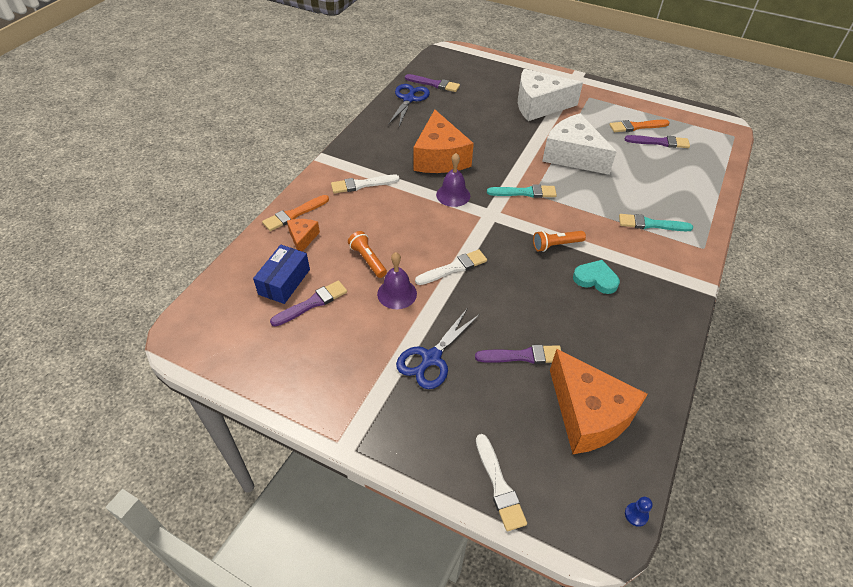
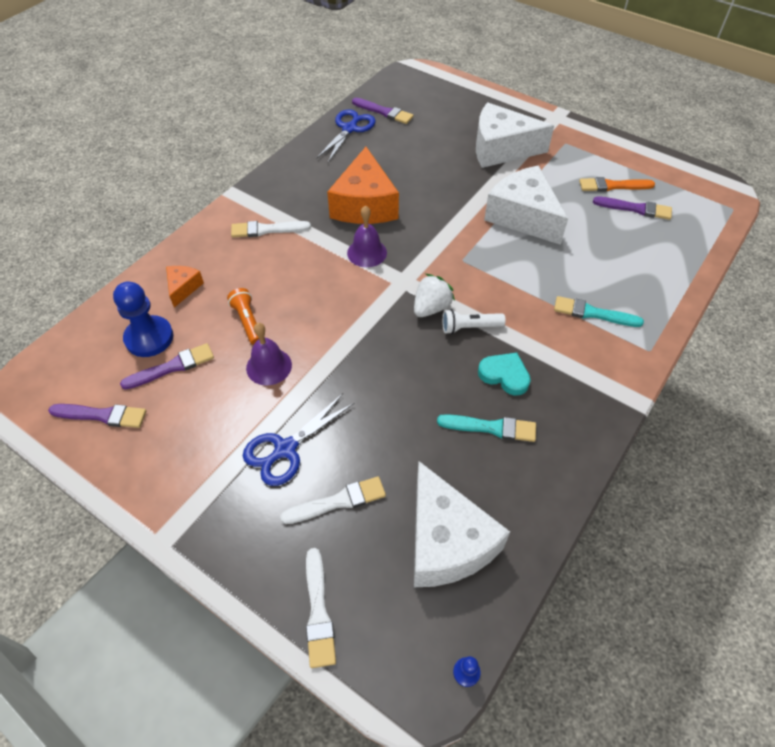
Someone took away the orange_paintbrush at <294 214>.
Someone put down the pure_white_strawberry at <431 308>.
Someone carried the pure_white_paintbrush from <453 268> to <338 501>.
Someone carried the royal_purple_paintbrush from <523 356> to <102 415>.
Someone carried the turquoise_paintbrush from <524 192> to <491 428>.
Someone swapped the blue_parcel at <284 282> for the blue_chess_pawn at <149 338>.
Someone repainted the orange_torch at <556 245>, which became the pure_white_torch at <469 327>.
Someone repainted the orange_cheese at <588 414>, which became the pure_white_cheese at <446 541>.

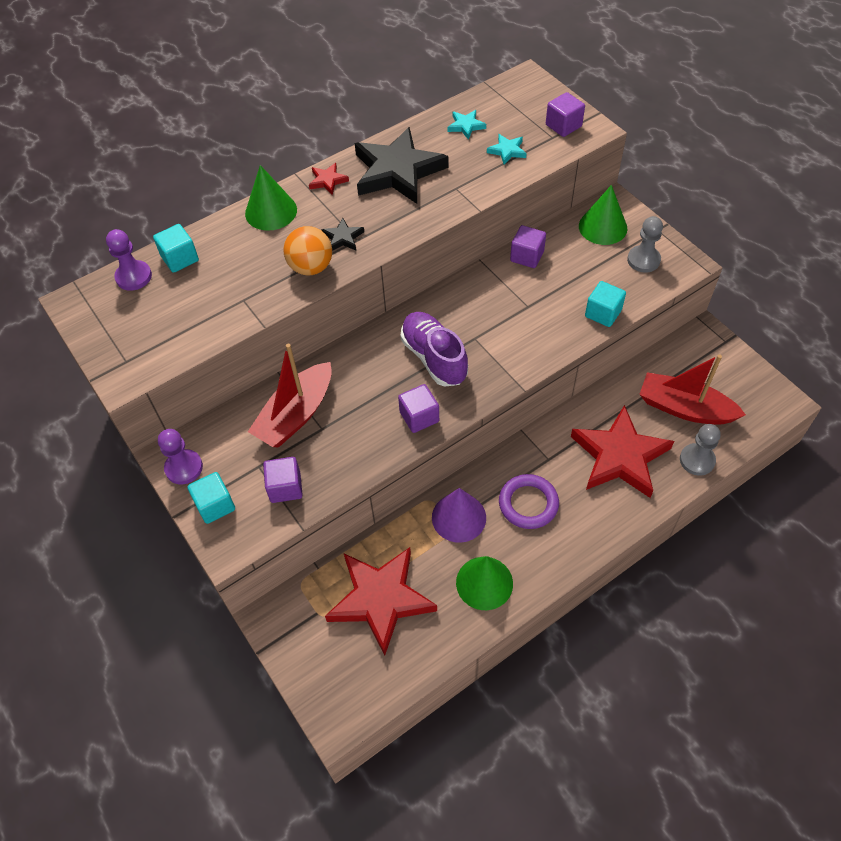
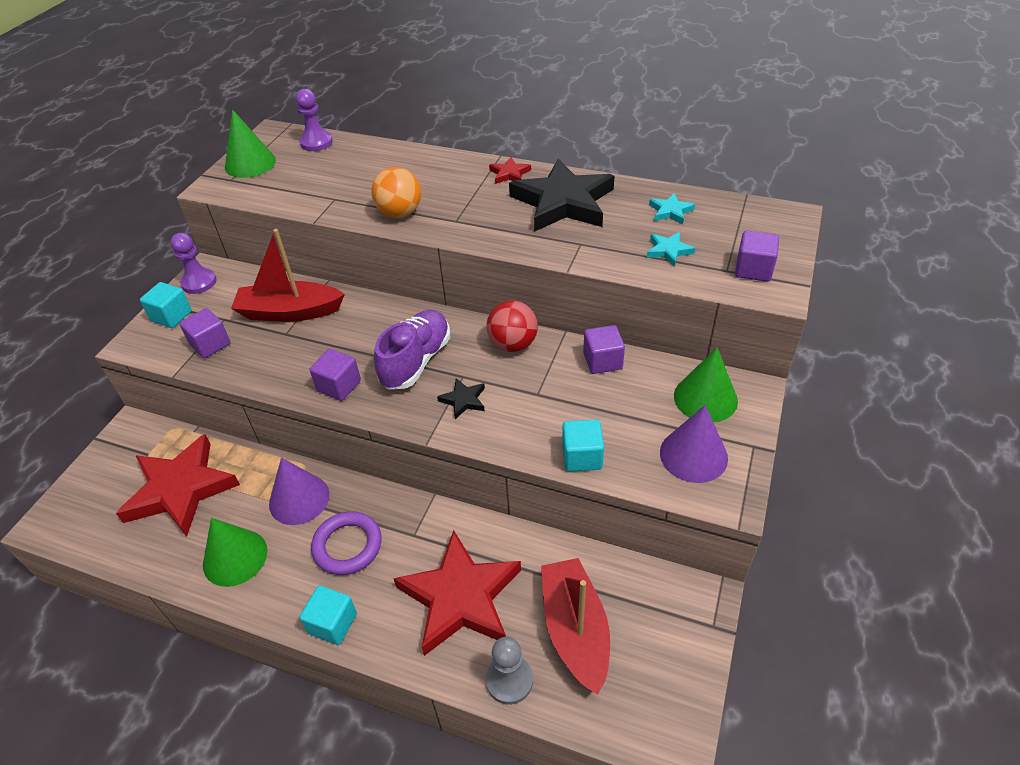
Someone put down the crimson_play_ball at <513 344>.
Someone carried the turquoise_solid_cube from <180 258> to <332 623>.
Someone carried the leaf-green_solid_cone from <271 211> to <250 163>.
Someone carried the ebony_star_shape from <343 238> to <463 400>.
Someone swapped the gray_chess_pawn at <643 260> for the royal_purple_solid_cone at <693 455>.

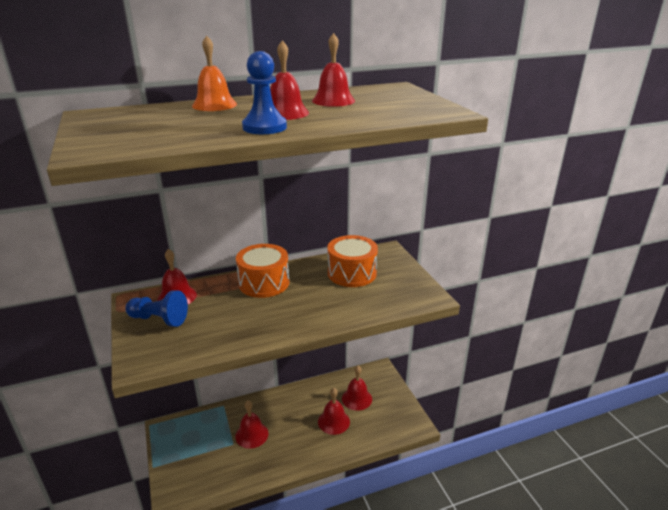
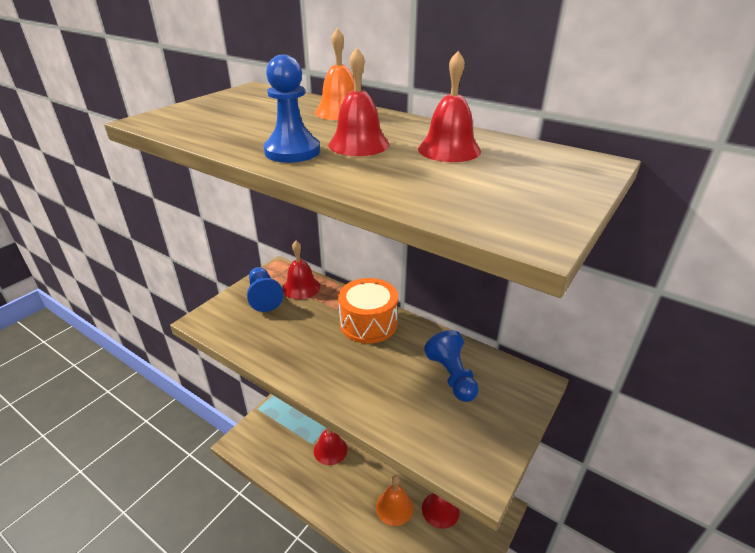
Someone swapped the orange_snare_drum at <352 273> for the blue_chess_pawn at <452 376>.
Someone repainted the crimson_bell at <333 421>, which became the orange_bell at <394 507>.

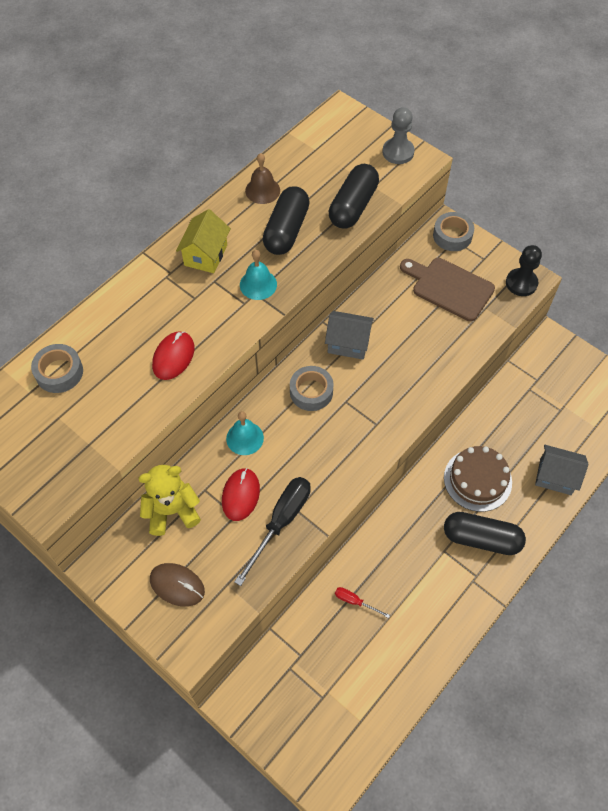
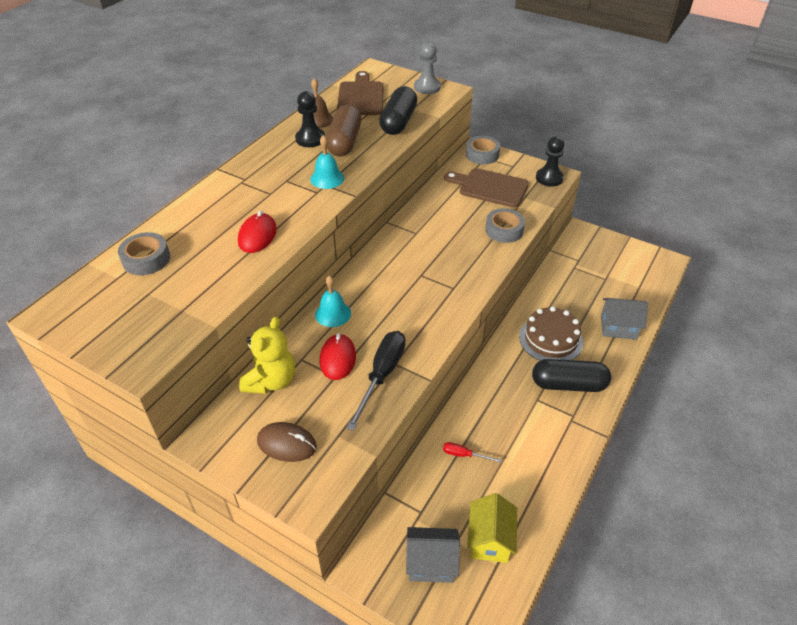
Someone put down the ebony_chess_pawn at <310 139>.
Someone put down the russet_bread_board at <361 97>.
Someone carried the golden_cottage from <205 255> to <490 540>.
Someone carried the gray_tape from <311 392> to <504 230>.
Someone carried the gray_cottage from <348 343> to <431 563>.
Someone repainted the ebony_pill at <286 230>, which became the russet_pill at <344 142>.
Someone rotated the golden_teddy_bear at <172 511> by 135 degrees clockwise.

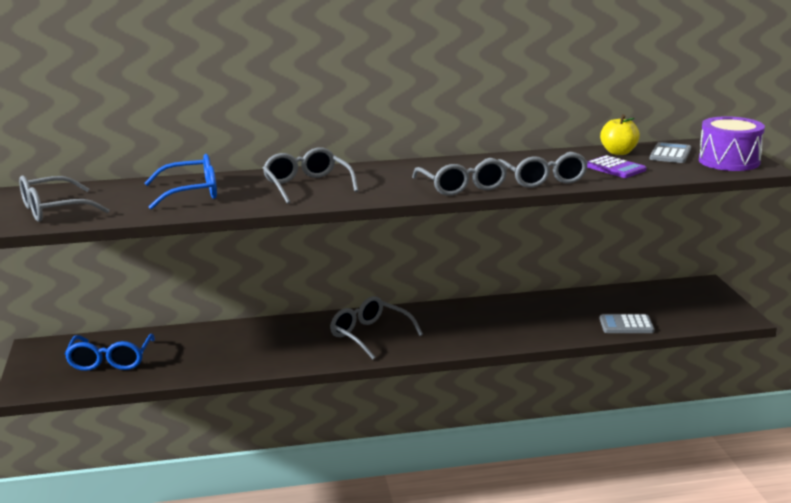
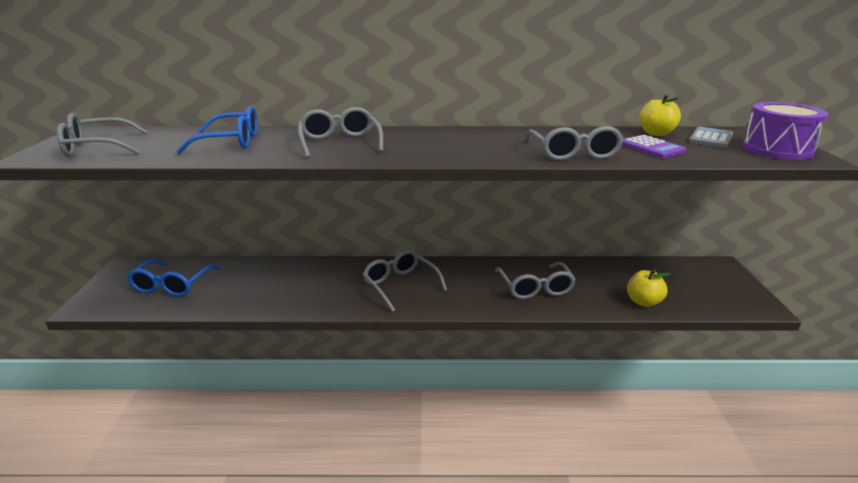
Someone carried the gray_eyeglasses from <462 186> to <535 288>.
Someone swapped the gray_adding_machine at <626 325> for the golden_toy_apple at <643 302>.

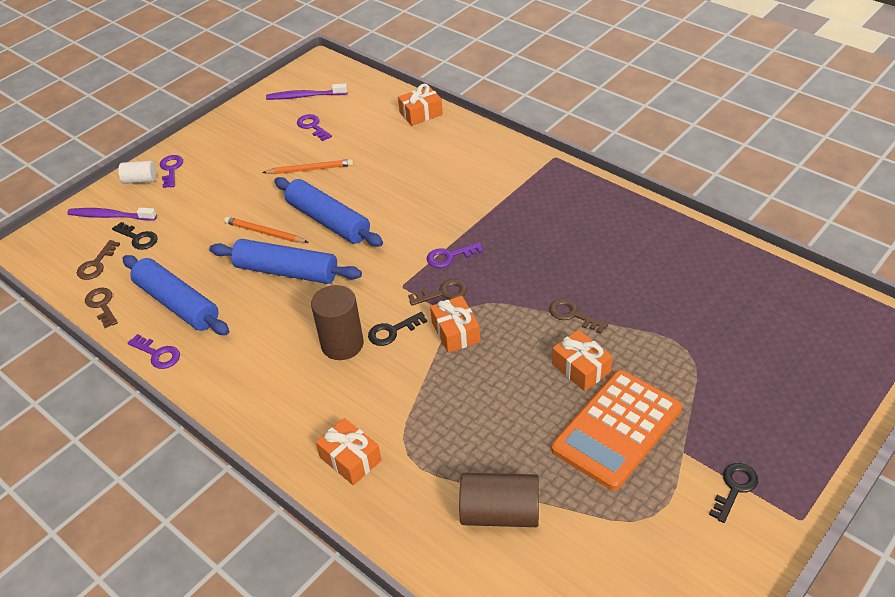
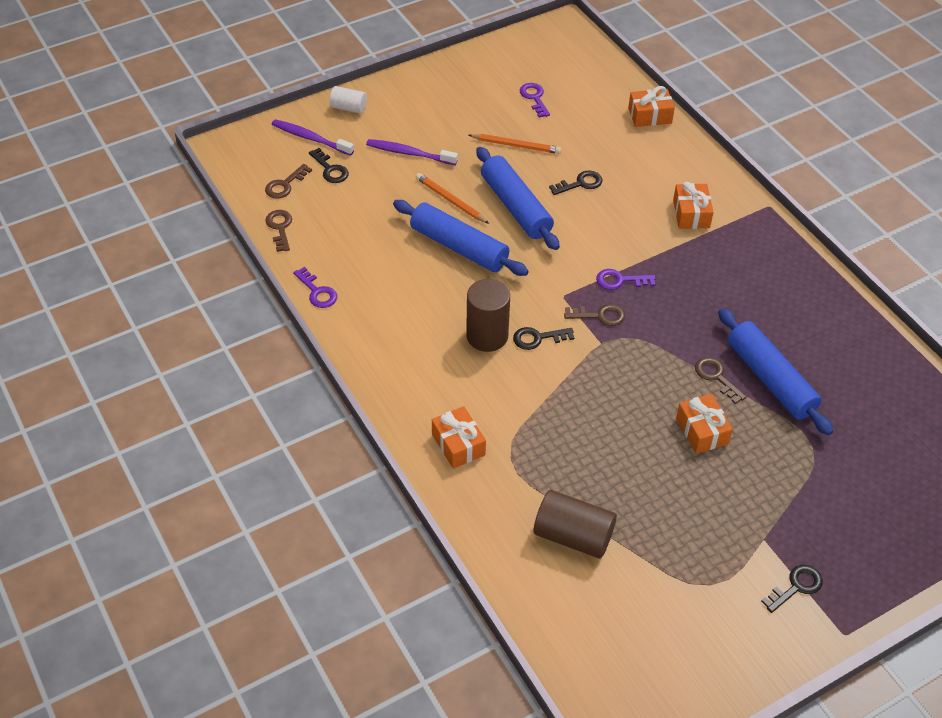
Someone took away the royal_purple_door_key at <171 169>.
Someone took away the orange_adding_machine at <616 429>.
Someone put down the ebony_door_key at <580 184>.
Someone carried the blue_rolling_pin from <178 303> to <770 379>.
Someone carried the royal_purple_toothbrush from <305 96> to <409 153>.
Someone carried the orange_present from <455 332> to <691 214>.

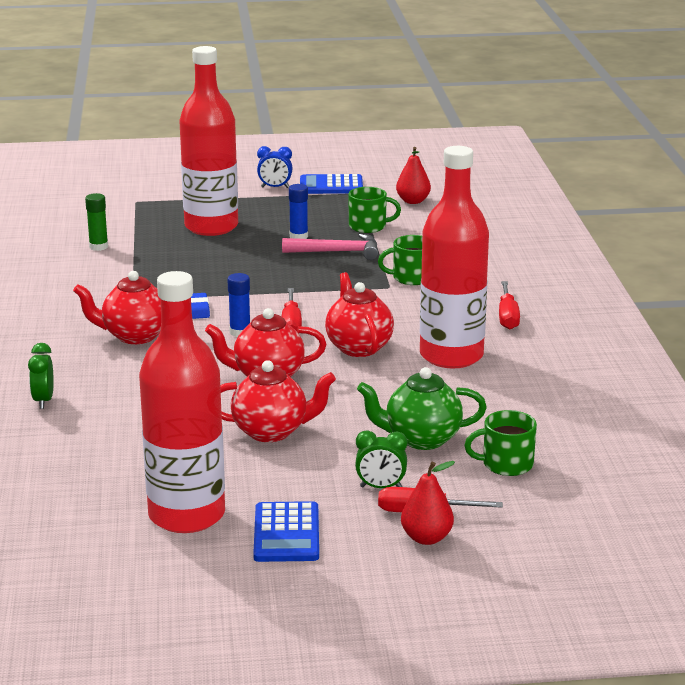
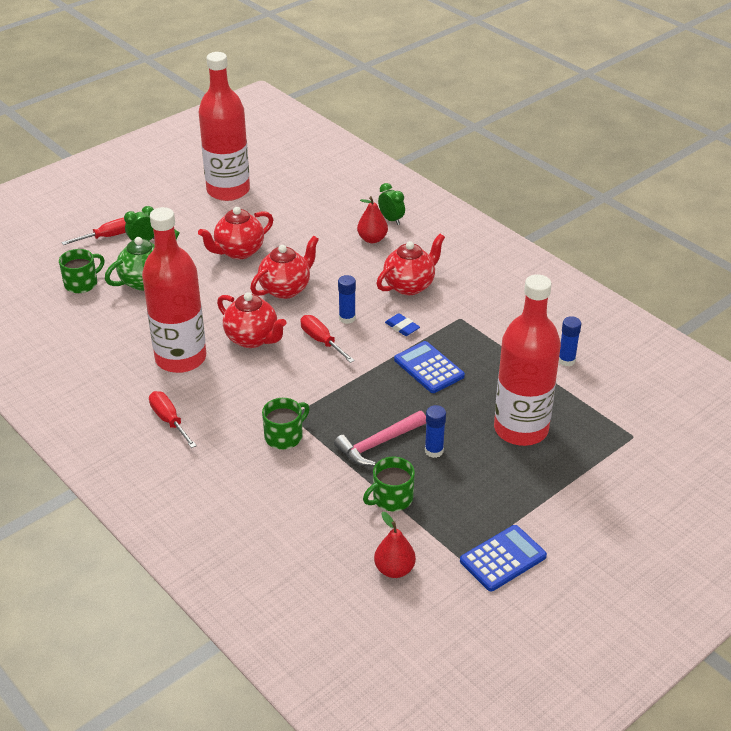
Someone took away the blue_alarm_clock at <275 187>.
Someone carried the blue_adding_machine from <286 533> to <429 368>.
Someone carried the crimson_toy_pear from <426 538> to <372 239>.
Someone repainted the leaf-green_stick_of_glue at <98 247>, which became the blue_stick_of_glue at <566 360>.

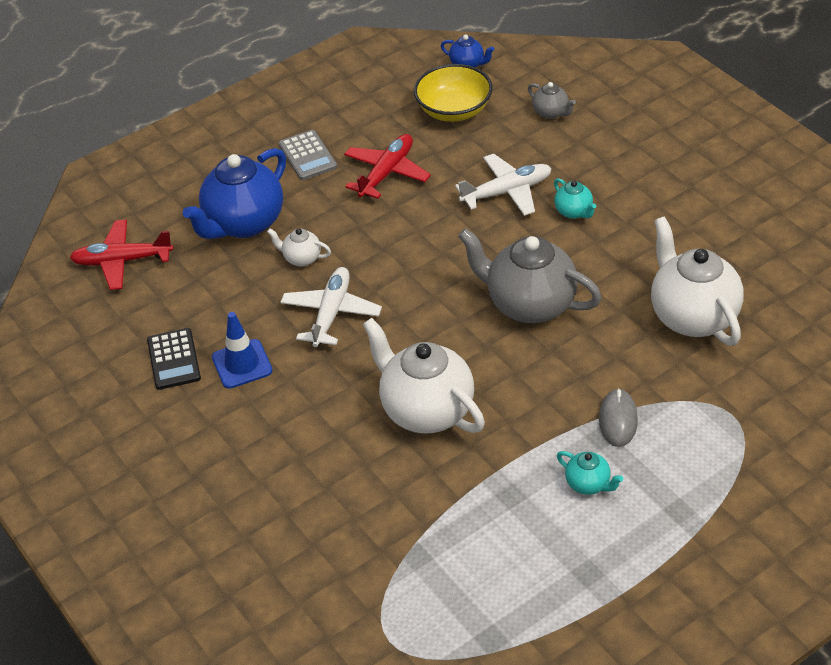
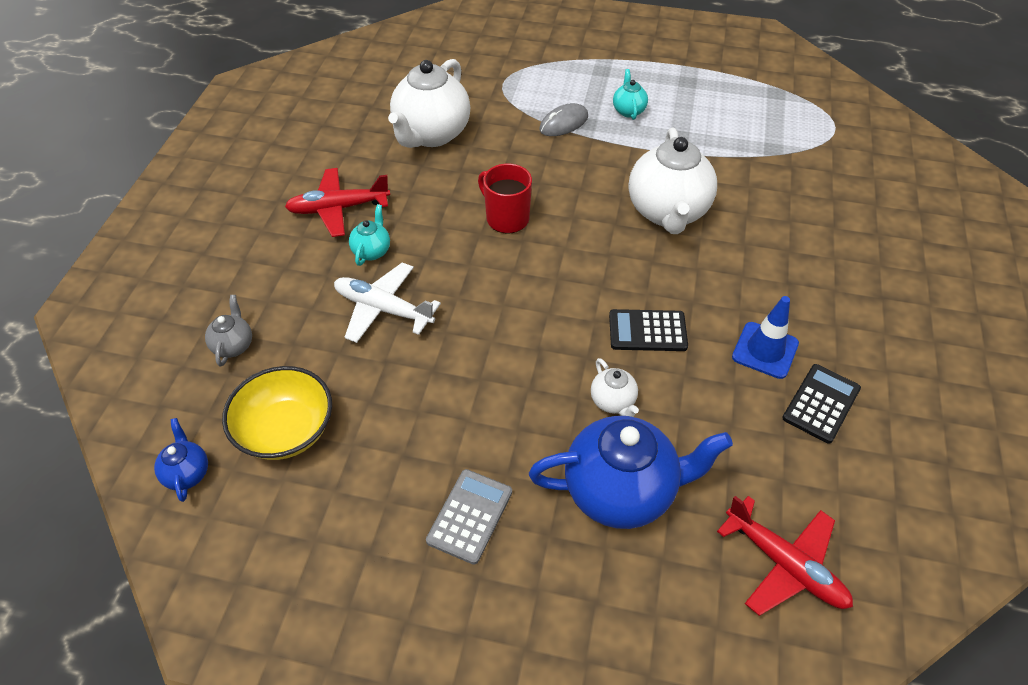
Someone carried the crimson_toy_plane from <387 173> to <338 208>.
Someone swapped the pure_white_toy_plane at <331 313> for the ebony_adding_machine at <647 331>.
Someone swapped the gray_china_teapot at <529 304> for the crimson_coffee_mug at <506 218>.

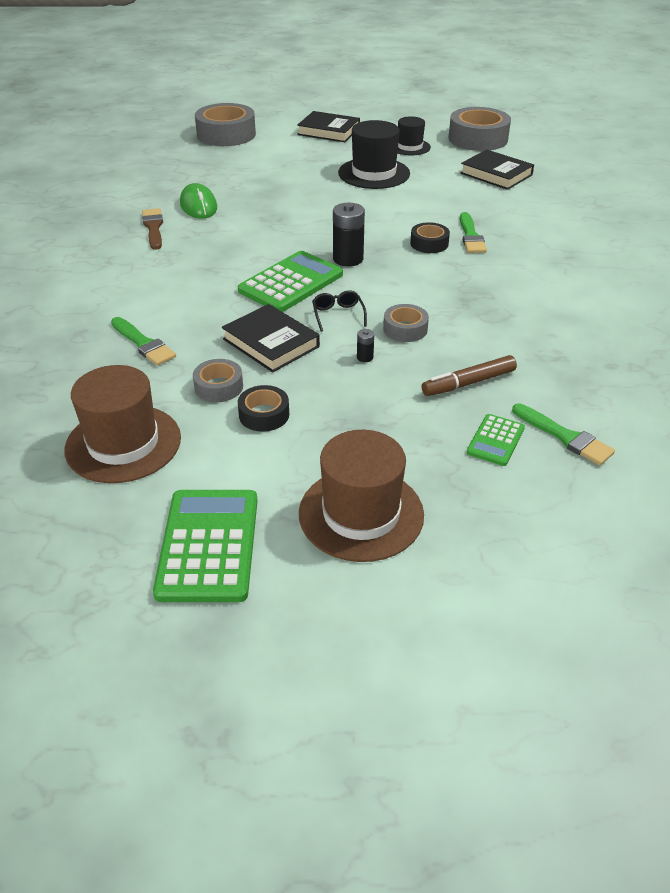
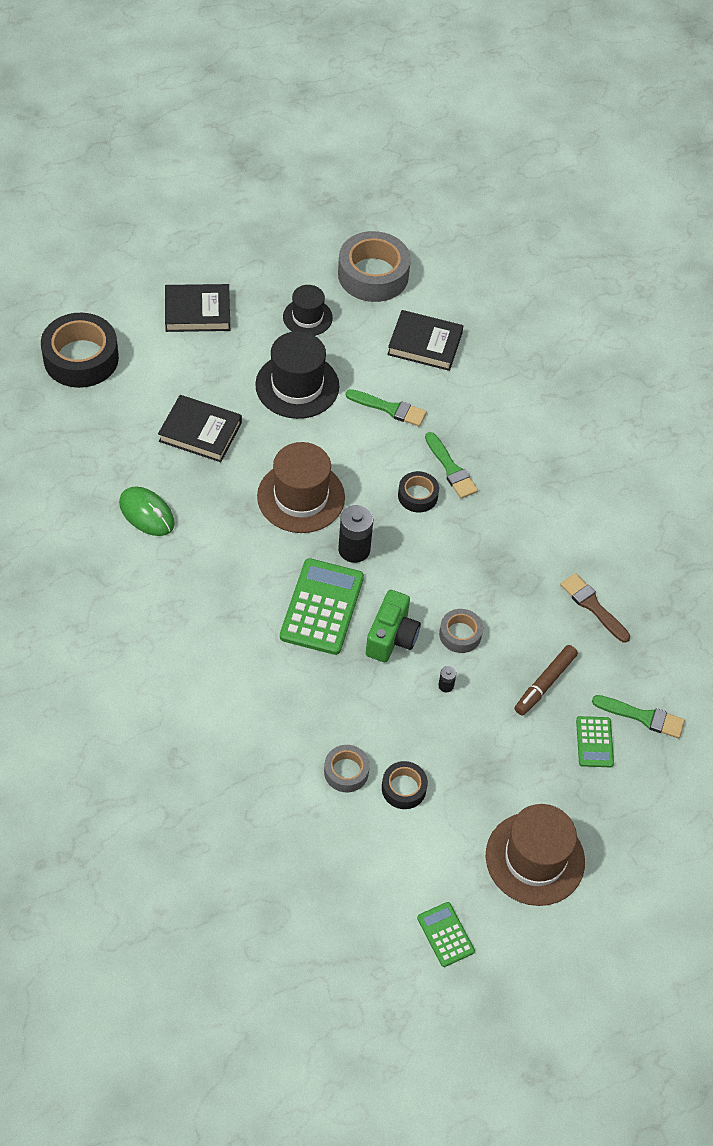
Someone carried the russet_hat from <123 443> to <301 497>.
Someone carried the leaf-green_paintbrush from <143 344> to <389 408>.
Someone carried the russet_paintbrush from <153 228> to <592 606>.
Someone carried the ebony_book from <271 343> to <200 432>.
Someone swapped the ebony_eyeglasses at <338 315> for the leaf-green_compact_camera at <391 637>.
Someone repainted the gray_tape at <226 134>, which became the ebony_tape at <81 358>.
Someone scaled the leaf-green_adding_machine at <208 545> by 0.53.

